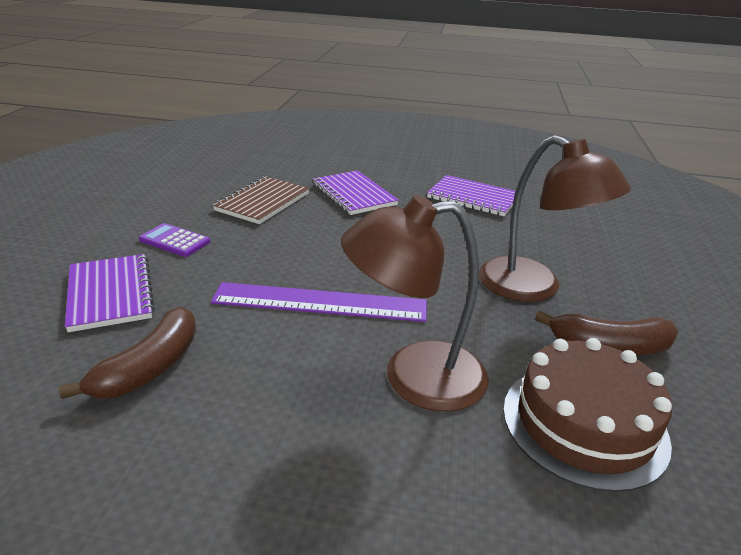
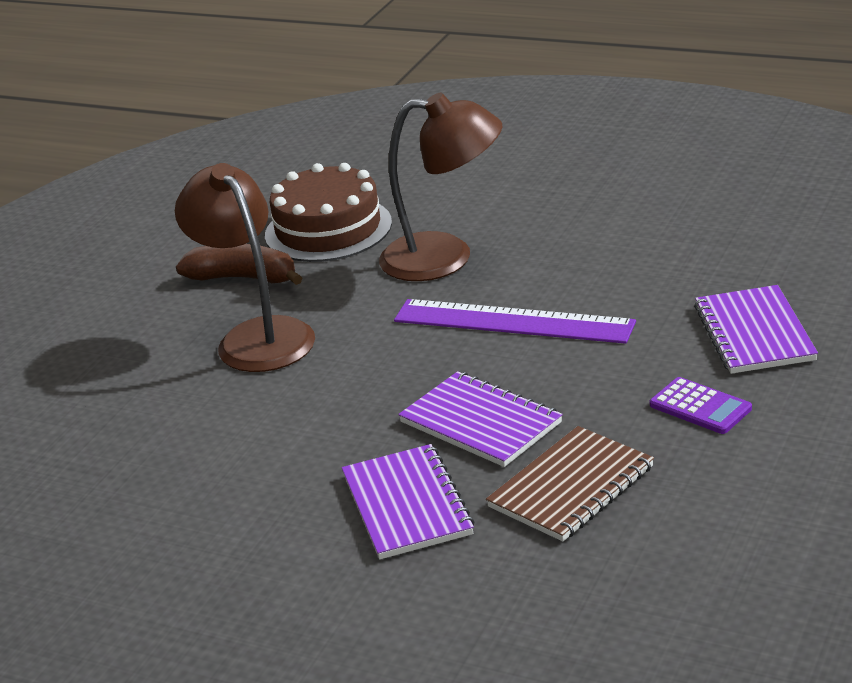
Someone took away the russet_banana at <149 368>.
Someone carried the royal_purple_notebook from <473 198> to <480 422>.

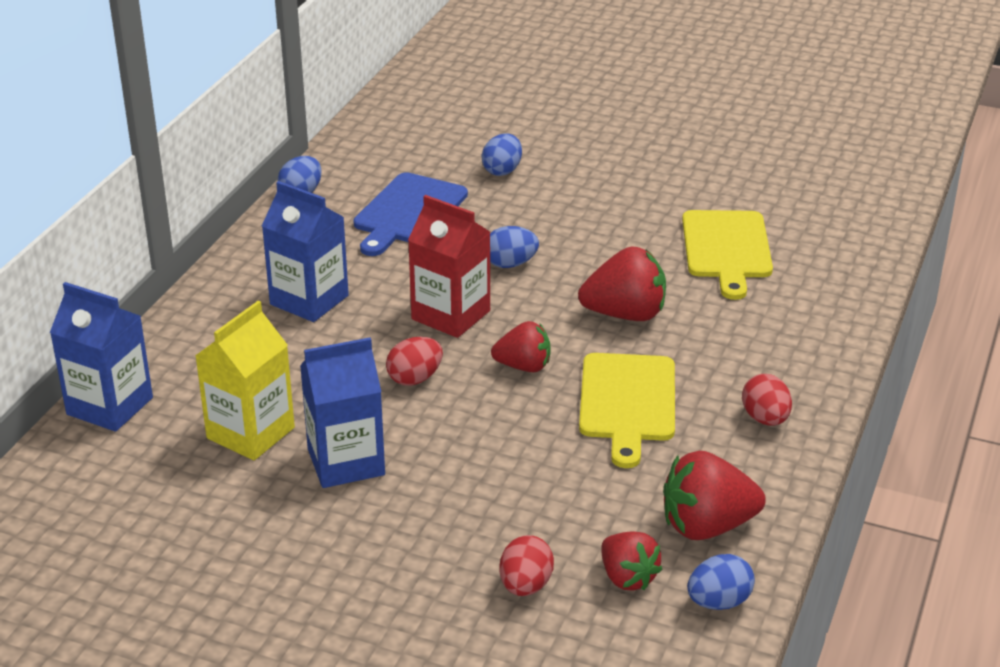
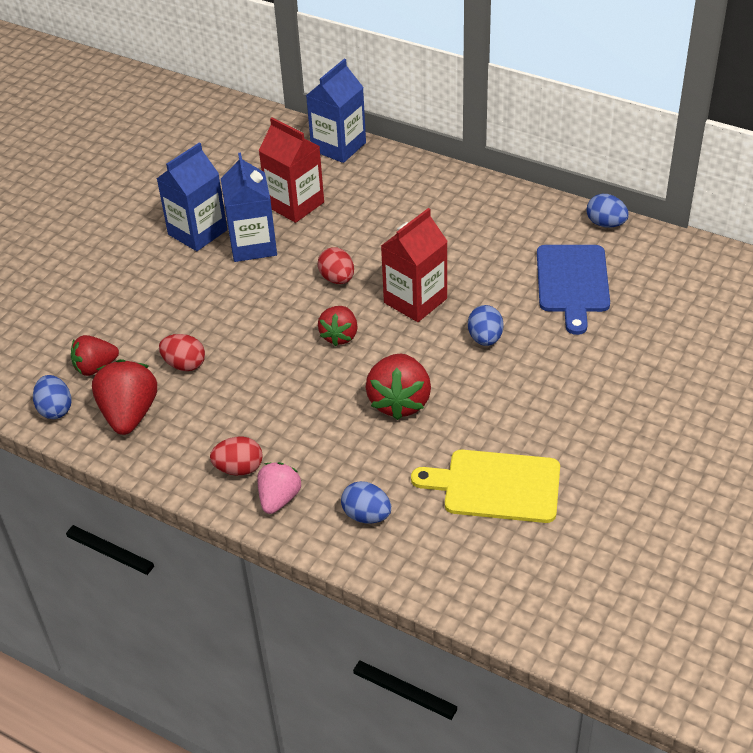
Someone took away the golden_bread_board at <627 402>.
Someone put down the rosy_strawberry at <279 499>.
Someone carried the blue_juice_carton from <309 300> to <197 232>.
Someone carried the blue_egg_shape from <502 170> to <366 515>.
Someone carried the crimson_egg_shape from <525 586> to <184 364>.
Someone repainted the golden_juice_carton at <250 433>, which became the crimson_juice_carton at <295 204>.
Someone rotated the blue_bread_board at <408 212> by 120 degrees counterclockwise.

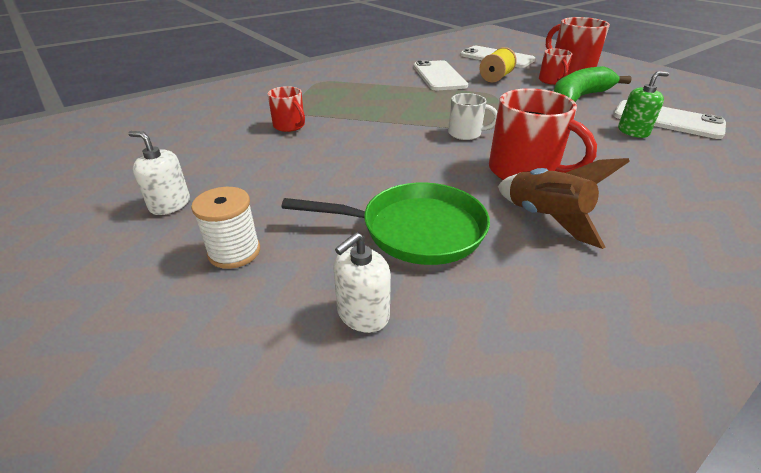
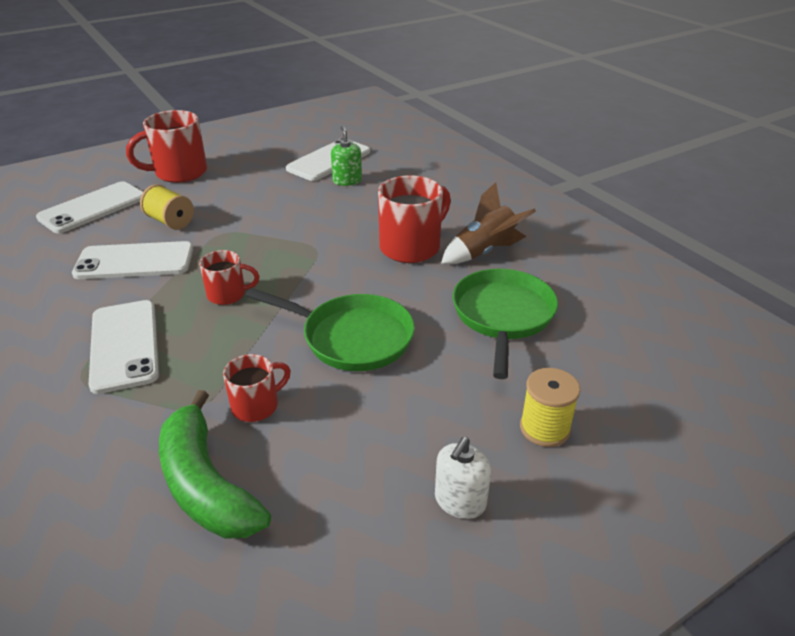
Someone took away the pure_white_pump_bottle at <363 314>.
Someone took away the pure_white_coffee_mug at <466 133>.
Someone put down the pure_white_mobile_phone at <125 345>.
Someone put down the leaf-green_pan at <352 337>.
Someone carried the crimson_coffee_mug from <552 81> to <228 294>.
Someone carried the leaf-green_banana from <579 98> to <206 484>.
Someone repainted the pure_white_spool at <234 252>, which became the golden_spool at <544 428>.

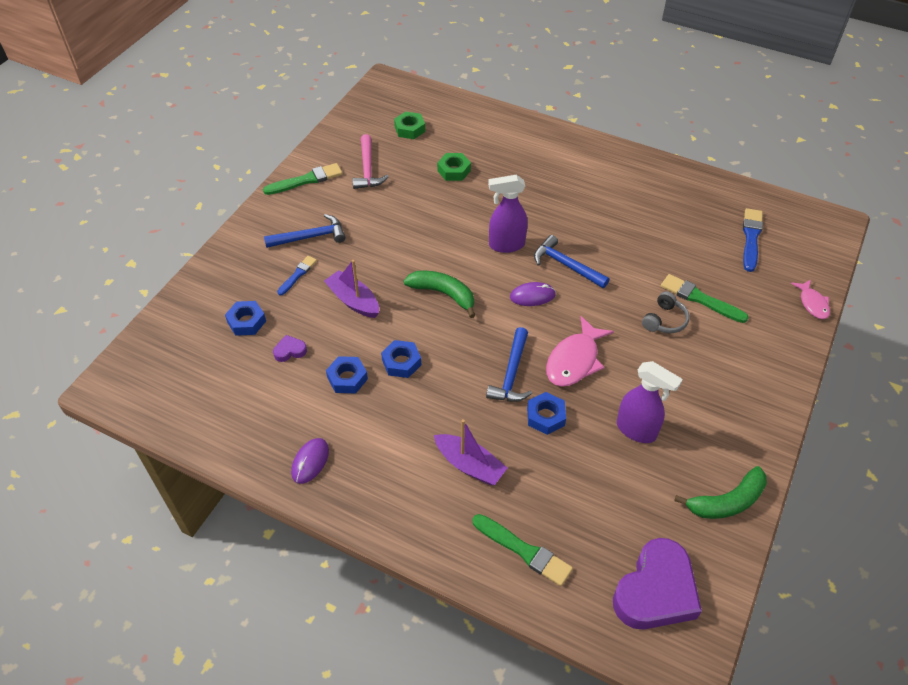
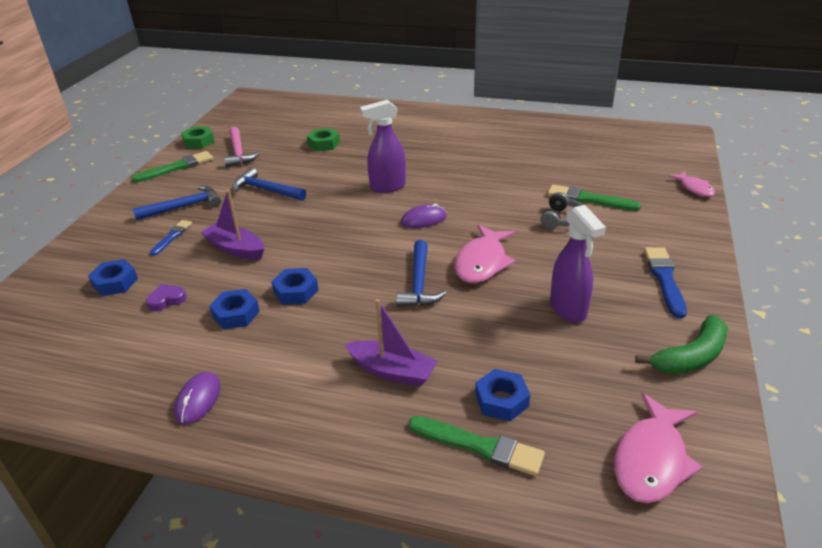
Someone took away the leaf-green_banana at <443 294>.
Someone carried the leaf-green_nut from <409 129> to <199 142>.
Someone carried the blue_nut from <545 416> to <501 400>.
Someone carried the blue_claw_hammer from <566 265> to <266 190>.
Someone carried the blue_paintbrush from <751 238> to <664 279>.
Someone swapped the royal_purple_heart at <655 591> for the rosy_fish_figure at <651 459>.
Someone rotated the royal_purple_spray_bottle at <637 430> by 45 degrees clockwise.

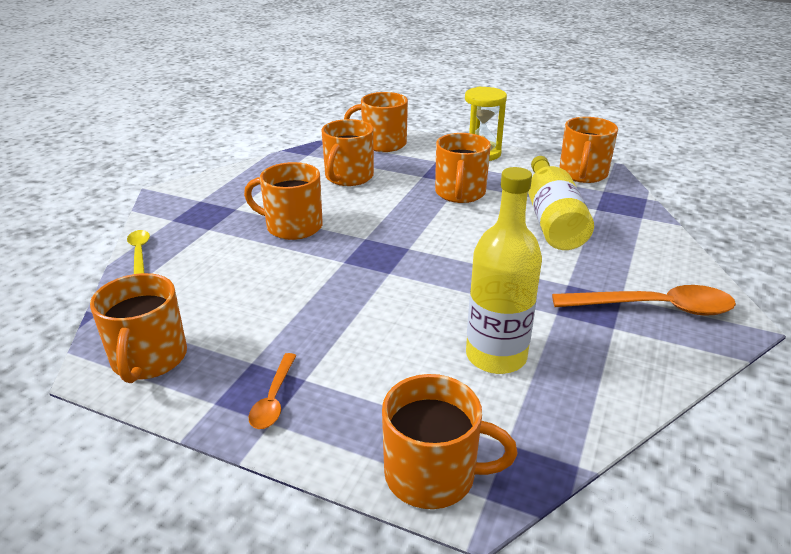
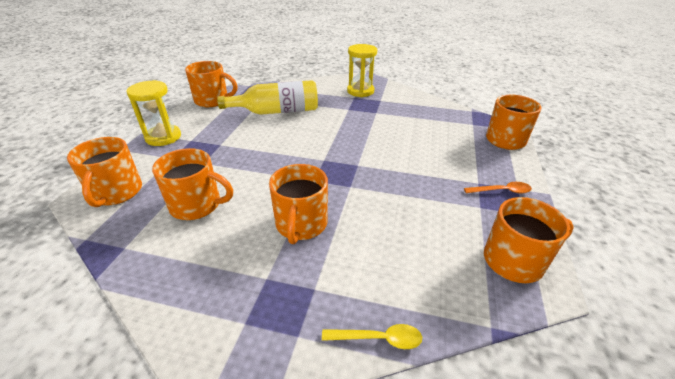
Someone took away the orange_coffee_mug at <460 193>.
Someone took away the golden_flask at <496 356>.
Someone swapped the orange_spoon at <654 308> for the golden_sand_timer at <360 91>.
Someone rotated the golden_spoon at <139 252> by 150 degrees counterclockwise.

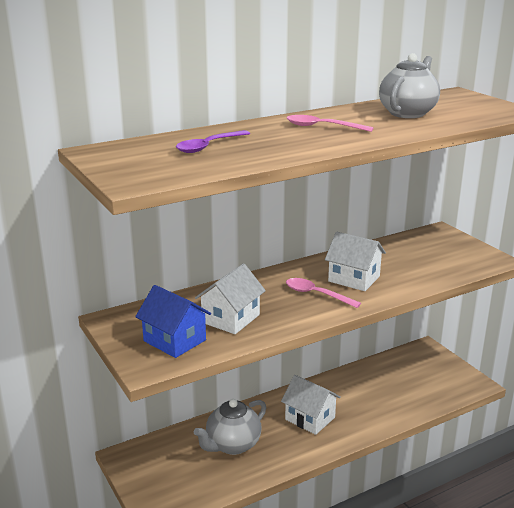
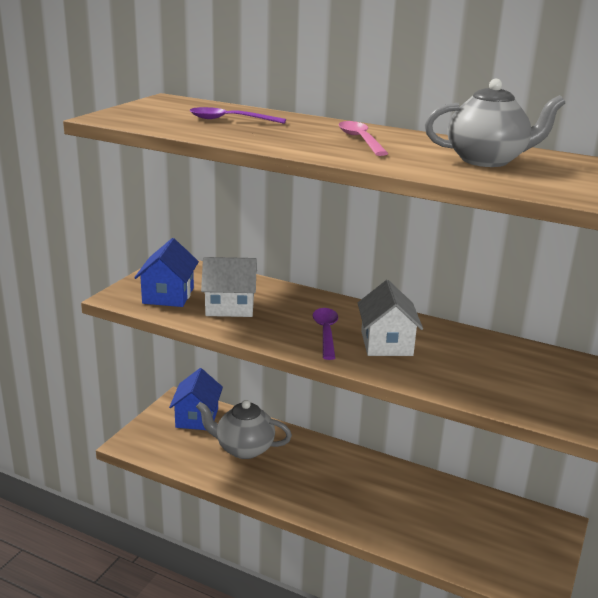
Someone took away the pure_white_cottage at <310 418>.
Someone put down the blue_cottage at <197 418>.
Someone repainted the rosy_spoon at <316 294>, which became the royal_purple_spoon at <326 333>.

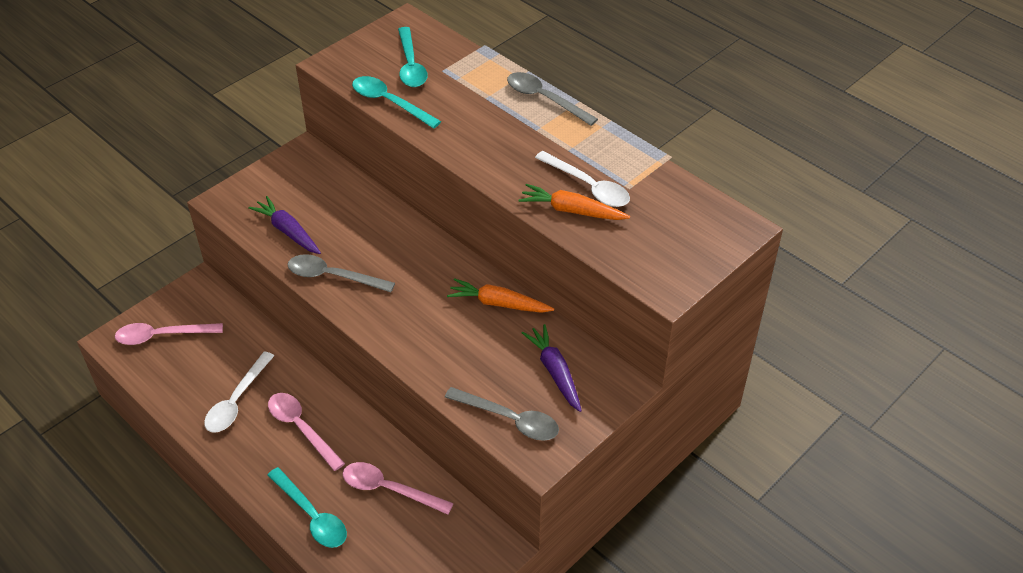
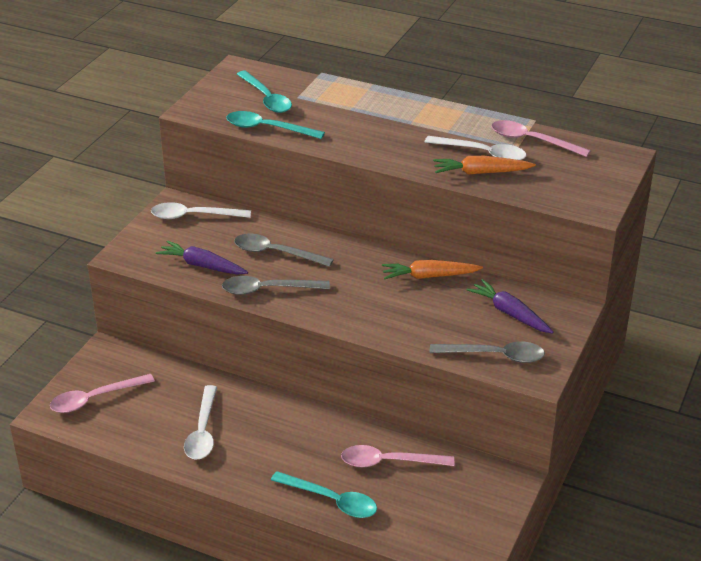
Someone put down the pure_white_spoon at <193 216>.
Someone carried the rosy_spoon from <301 428> to <532 141>.
Someone carried the gray_spoon from <544 99> to <275 253>.

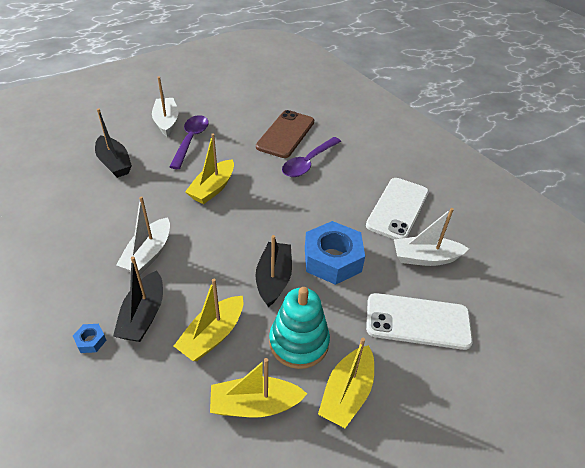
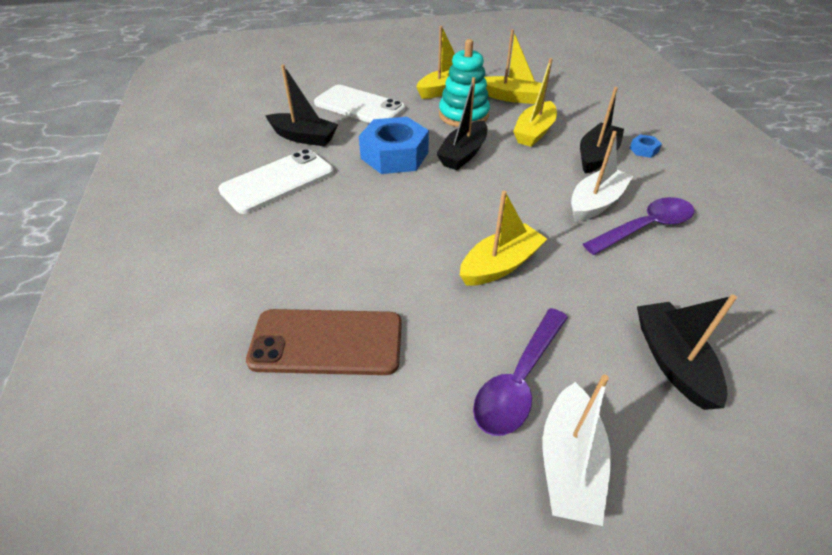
Someone carried the royal_purple_spoon from <308 163> to <645 227>.
Someone repainted the pure_white_toy_boat at <425 258>, which became the ebony_toy_boat at <304 137>.
Someone rotated the golden_toy_boat at <212 335> by 150 degrees clockwise.
Someone rotated the russet_mobile_phone at <285 134> by 45 degrees clockwise.

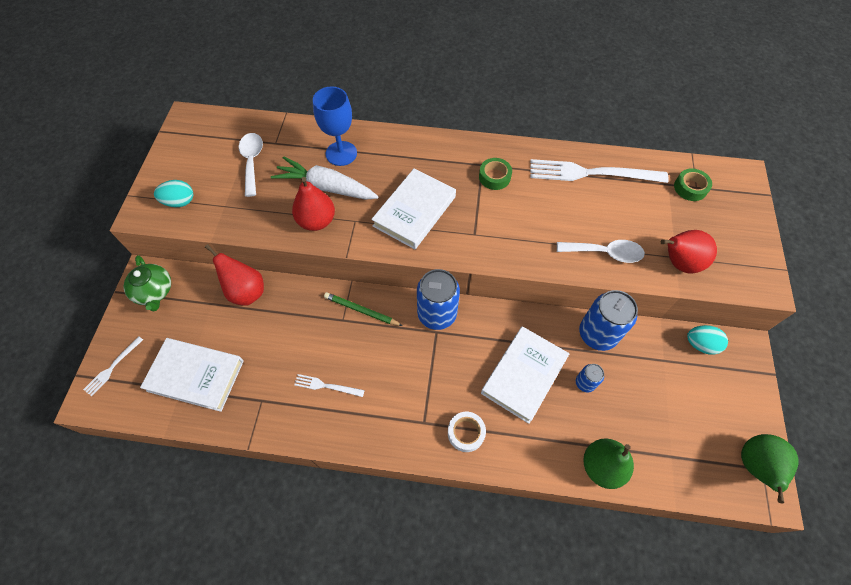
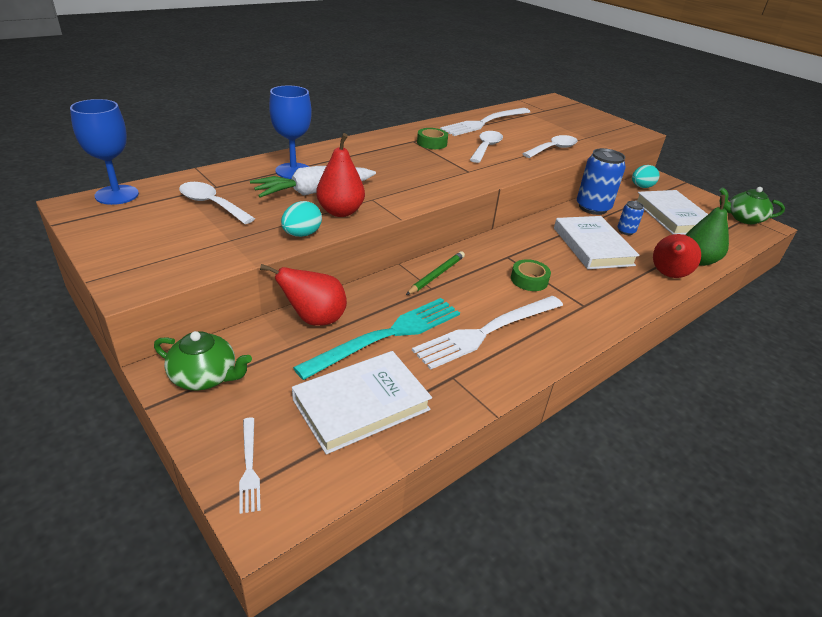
Someone took away the blue_tin at <437 314>.
Someone took away the pure_white_tape at <466 433>.
Someone put down the blue_wine_glass at <117 195>.
Someone put down the turquoise_dinner_fork at <387 335>.
Someone put down the pure_white_spoon at <486 147>.
Someone carried the turquoise_egg_shape from <180 202> to <302 234>.
Someone carried the pure_white_book from <414 211> to <673 216>.
Someone carried the crimson_toy_pear from <678 263> to <668 275>.
Someone carried the leaf-green_tape from <690 188> to <529 280>.
Someone swapped the leaf-green_toy_pear at <755 466> for the leaf-green_china_teapot at <743 218>.
Someone rotated the leaf-green_pencil at <361 310> by 150 degrees clockwise.
Someone scaled the pure_white_dinner_fork at <326 386> by 2.15.

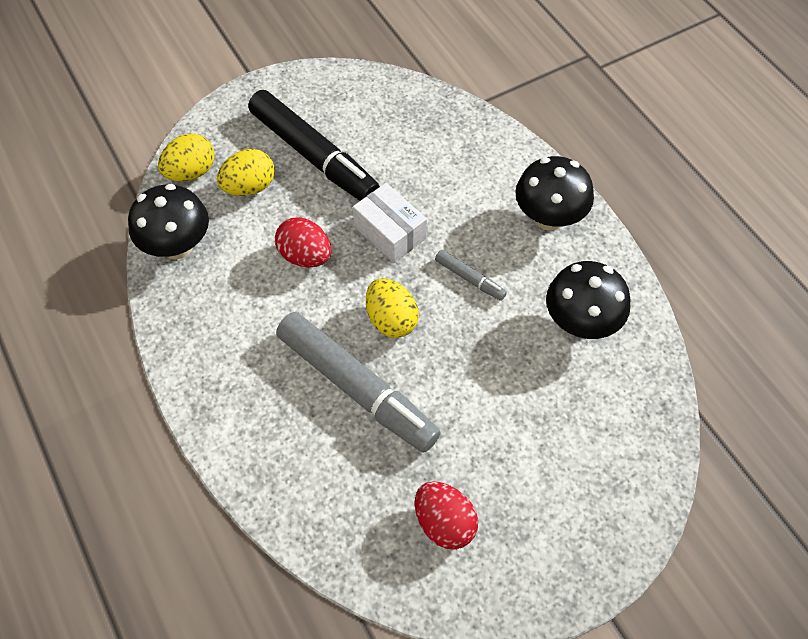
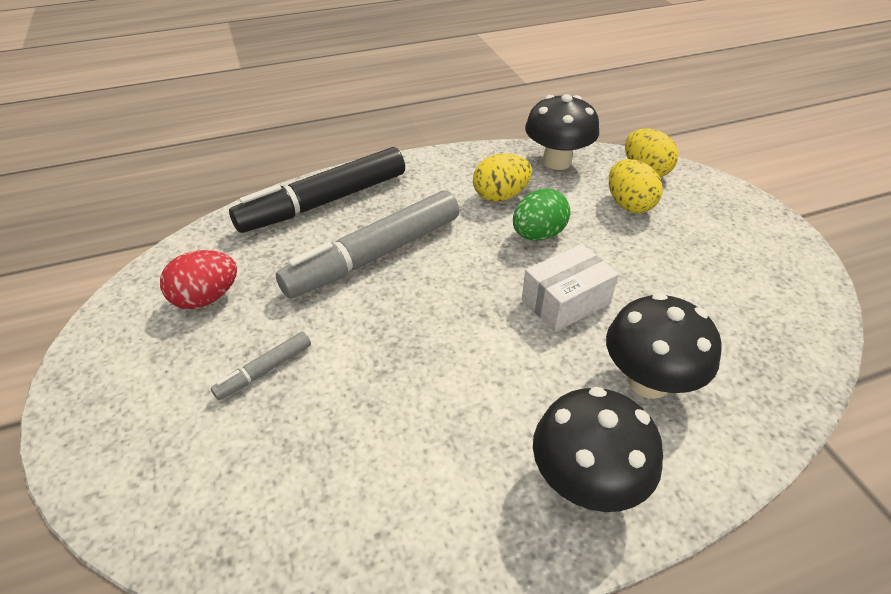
Someone carried the ebony_marker from <314 155> to <324 202>.
Someone carried the golden_egg_shape from <391 320> to <500 196>.
Someone carried the gray_marker from <470 279> to <265 370>.
Someone carried the ebony_mushroom from <580 322> to <648 381>.
Someone repainted the crimson_egg_shape at <305 256>, which became the leaf-green_egg_shape at <538 235>.

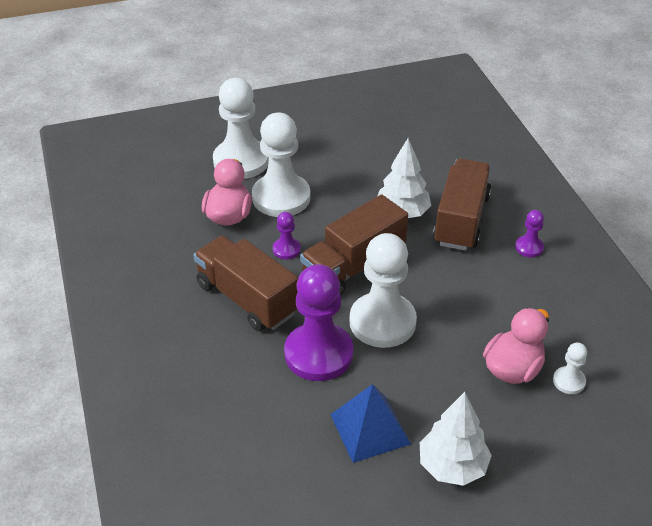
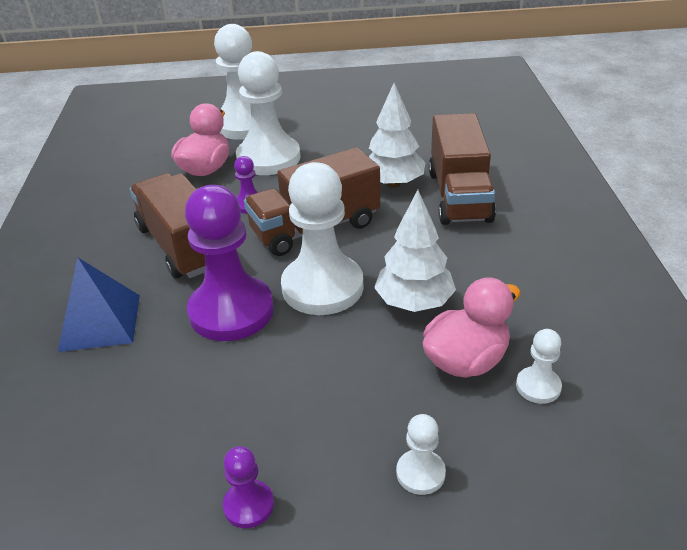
Someone put down the pure_white_chess_pawn at <420 473>.
Someone carried the blue_solid_pyramid from <370 429> to <100 322>.
Someone carried the pure_white_toy_tree from <452 466> to <414 303>.
Someone carried the royal_purple_chess_pawn from <529 247> to <248 505>.
Someone rotated the russet_truck at <461 220> by 150 degrees clockwise.

